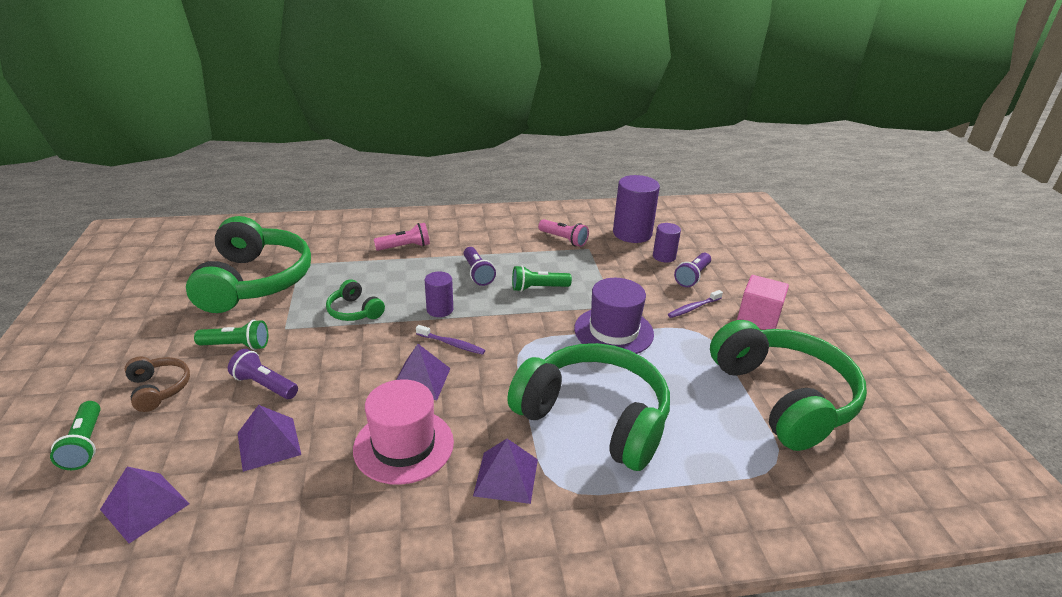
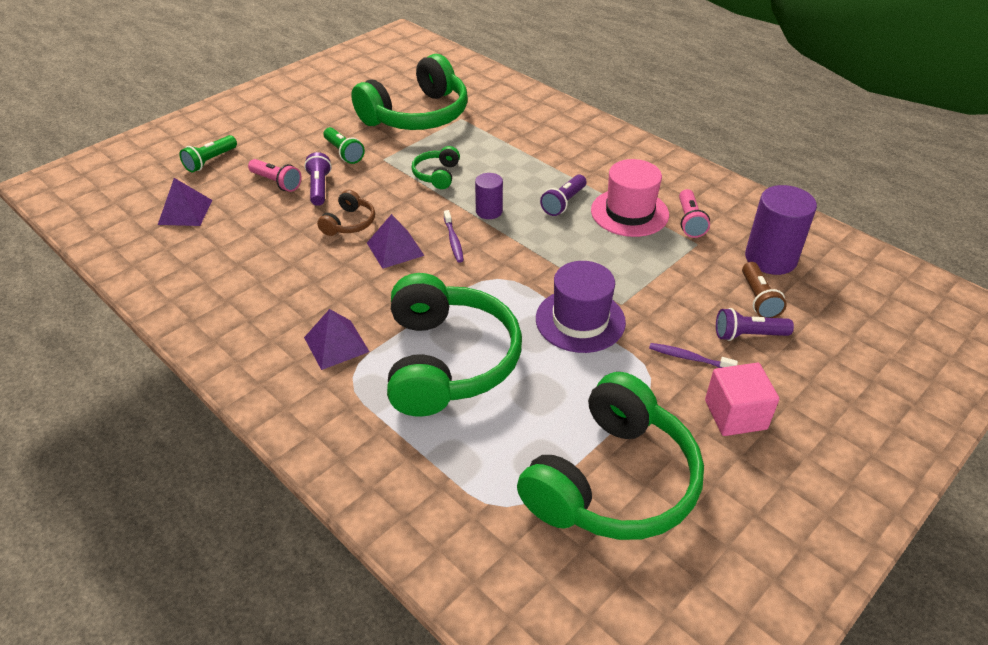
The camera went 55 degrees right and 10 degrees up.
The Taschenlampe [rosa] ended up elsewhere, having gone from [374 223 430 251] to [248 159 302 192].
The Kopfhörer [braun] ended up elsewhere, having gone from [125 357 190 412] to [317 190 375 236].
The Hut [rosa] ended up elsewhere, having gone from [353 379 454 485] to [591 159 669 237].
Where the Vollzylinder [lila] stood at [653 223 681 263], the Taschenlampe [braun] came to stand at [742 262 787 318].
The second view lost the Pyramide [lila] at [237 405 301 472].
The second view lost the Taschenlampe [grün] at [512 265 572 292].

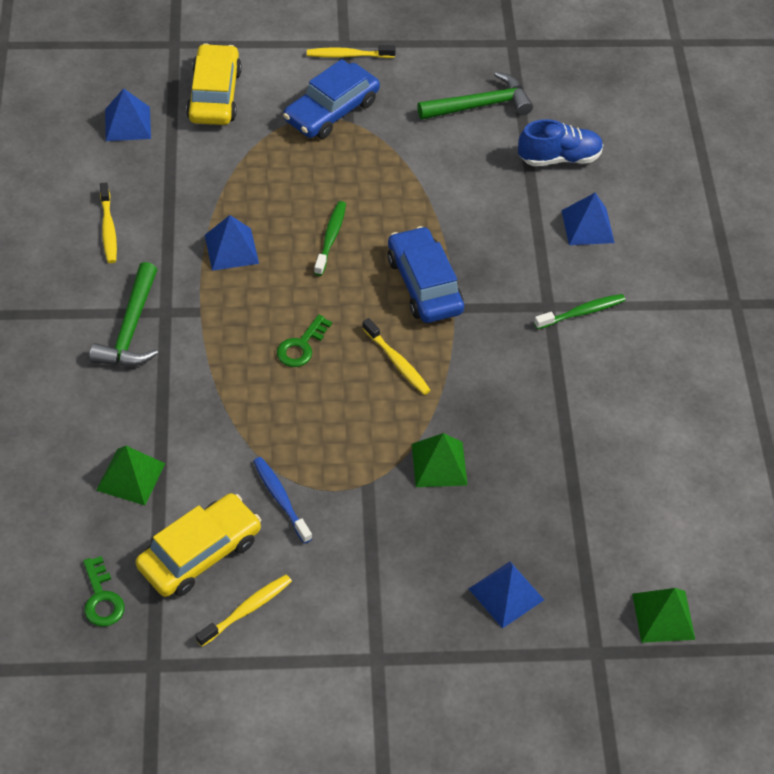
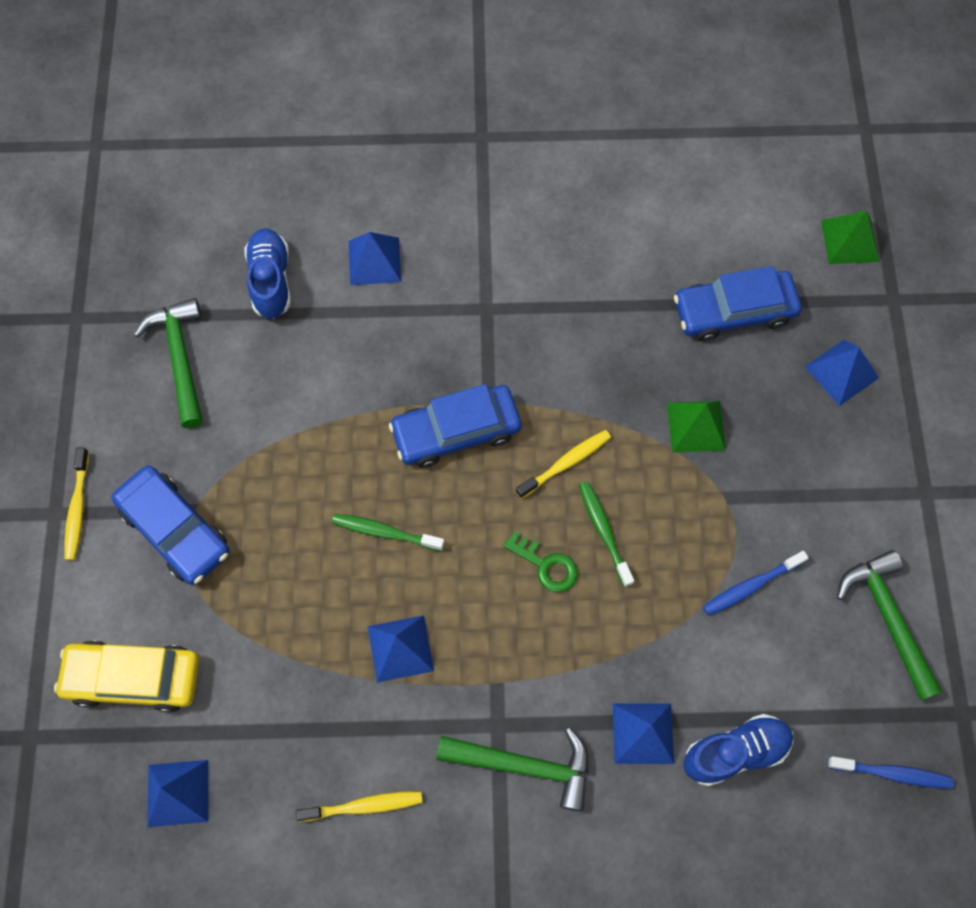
The camera went 85 degrees left and 15 degrees up.
The Zahnbürste [grün] ended up elsewhere, having gone from [534 294 626 329] to [579 481 634 587].
The second view gained the Pyramide [blau] at [613 704 674 764].
The second view gained the Auto [blau] at [674 266 801 342].
Where the Pyramide [grün] stood at [96 446 165 505], the Schuh [blau] came to stand at [683 714 793 786].
Where the Schlüssel [grün] stood at [83 556 125 627], the Zahnbürste [blau] came to stand at [828 756 954 789].
Where the Zahnbürste [gelb] stood at [196 575 292 647], the Hammer [grün] came to stand at [837 550 943 700].
The second view lost the Auto [gelb] at [136 493 261 597].

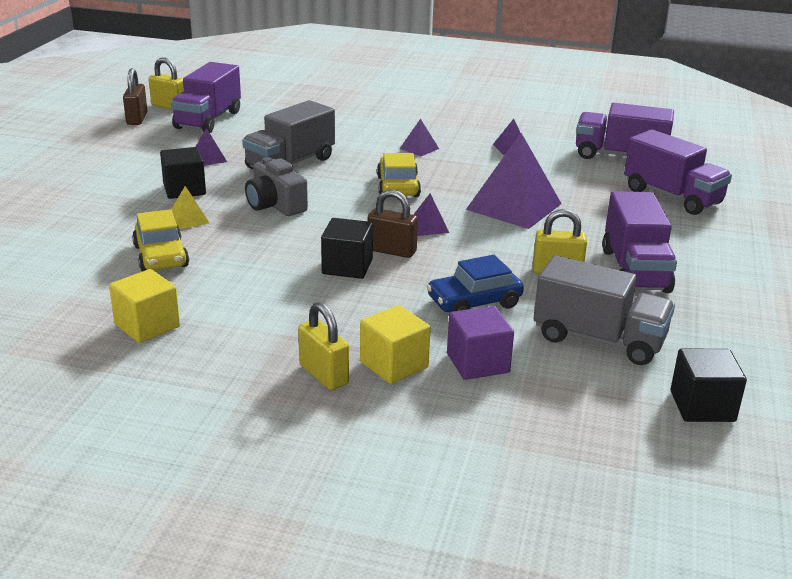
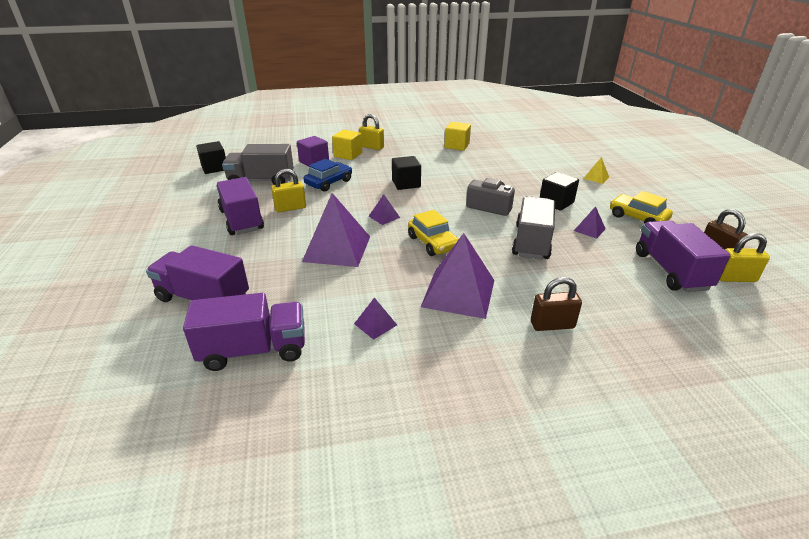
The camera went 155 degrees right and 5 degrees up.
The size of the Pyramide [lila] at [399 119 439 156] changed by a factor of 2.20.
The Vorhängeschloss [braun] ended up elsewhere, having gone from [367 190 418 258] to [531 277 582 331].
The Pyramide [gelb] ended up elsewhere, having gone from [171 186 209 229] to [583 157 609 184].
The Auto [gelb] ended up elsewhere, having gone from [132 209 189 271] to [610 191 673 224].

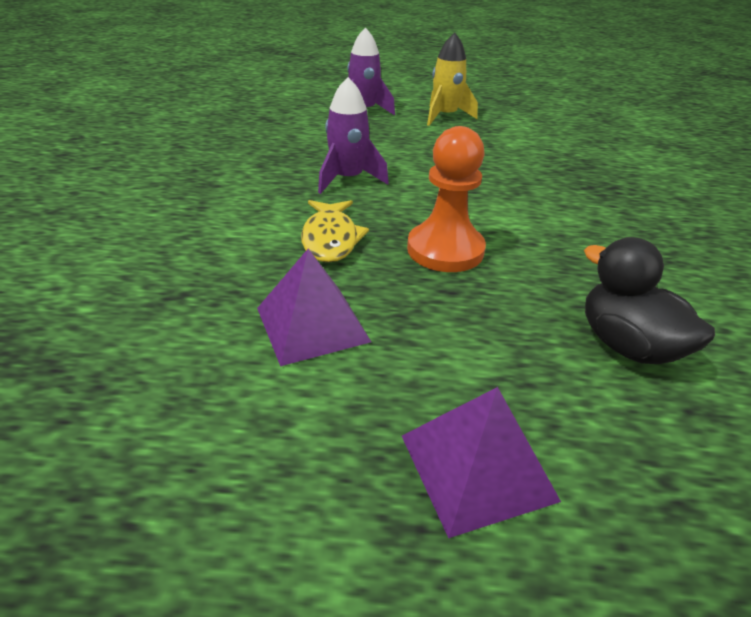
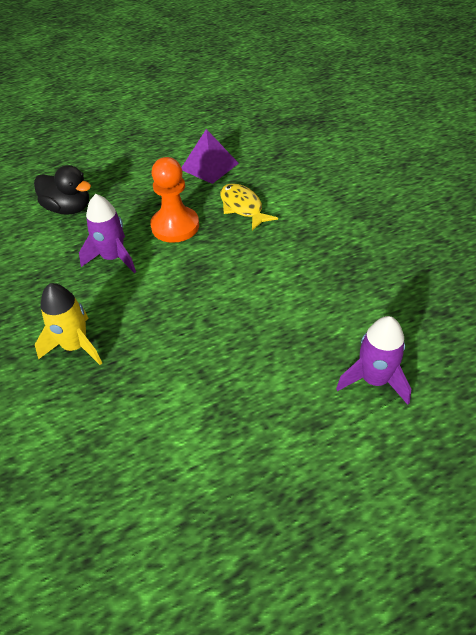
The camera went 155 degrees right and 10 degrees up.
The Rakete [gelb] ended up elsewhere, having gone from [427 33 478 126] to [35 283 102 365].
The Rakete [lila] ended up elsewhere, having gone from [318 77 389 194] to [79 194 136 273].
The second view lost the Pyramide [lila] at [402 387 561 538].

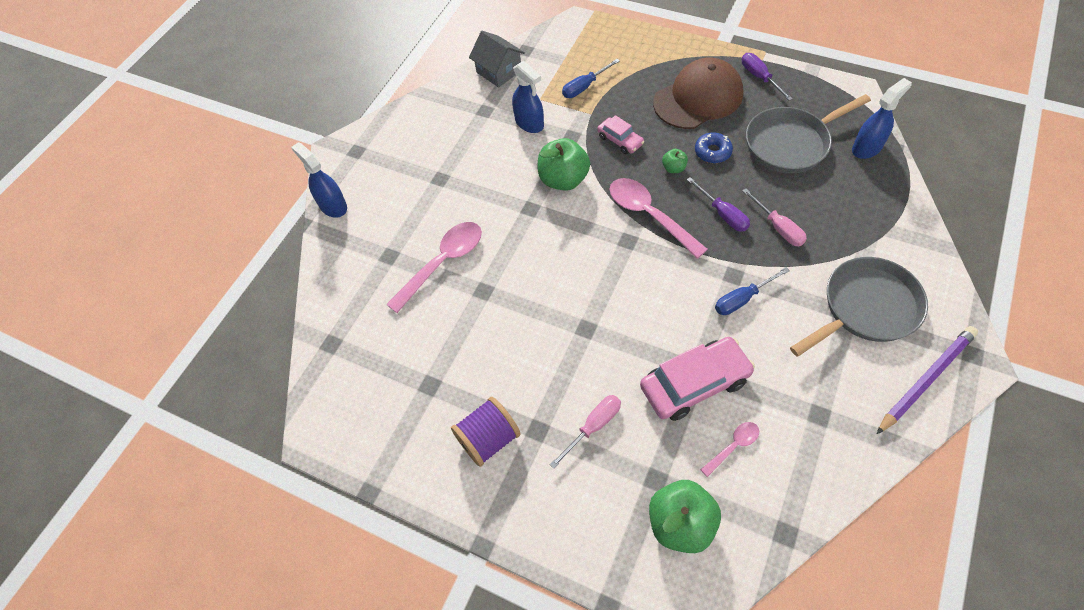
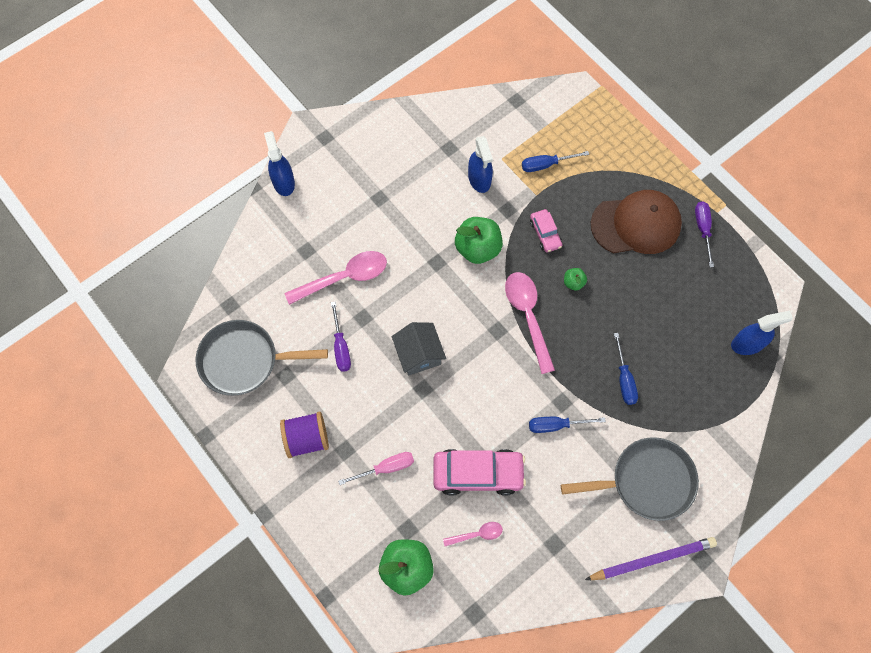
The camera went 20 degrees right and 10 degrees up.
The Pfanne [grau] ended up elsewhere, having gone from [746 94 871 174] to [196 320 328 396].
The Schraubenzieher [lila] ended up elsewhere, having gone from [687 177 750 232] to [331 302 351 372].
The Haus [grau] ended up elsewhere, having gone from [469 31 525 87] to [392 322 446 375].
What was the Schraubenzieher [rosa] at [743 189 807 246] turned into the Schraubenzieher [blau] at [614 333 638 405].
The second view lost the Donut [blau] at [695 132 733 163].

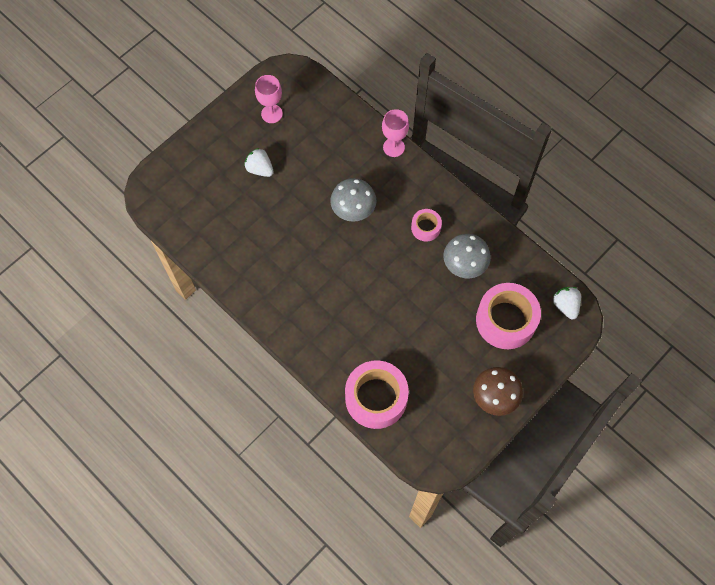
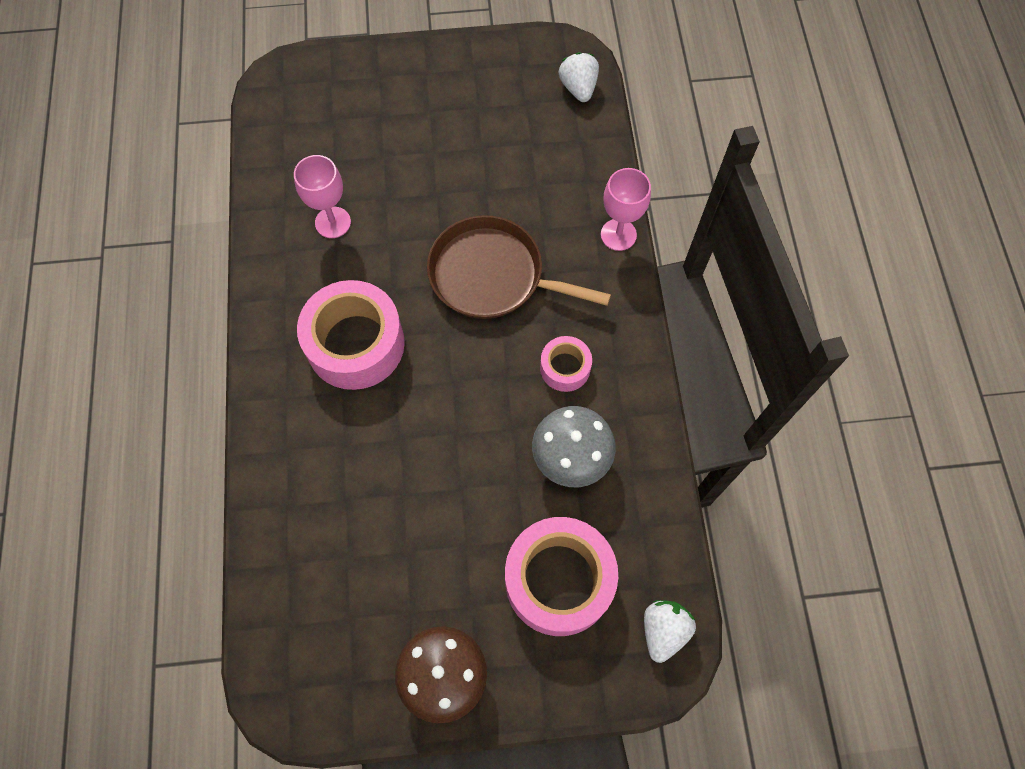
The camera went 40 degrees right and 0 degrees up.
The Kelch [rosa] ended up elsewhere, having gone from [255 75 283 123] to [294 155 351 238].
The Klebeband [rosa] ended up elsewhere, having gone from [345 360 409 429] to [297 280 405 390].
Where the Pilz [grau] stood at [330 178 376 222], the Pfanne [braun] came to stand at [427 215 611 319].
The Erdbeere [weiß] ended up elsewhere, having gone from [244 148 274 177] to [559 52 599 102].

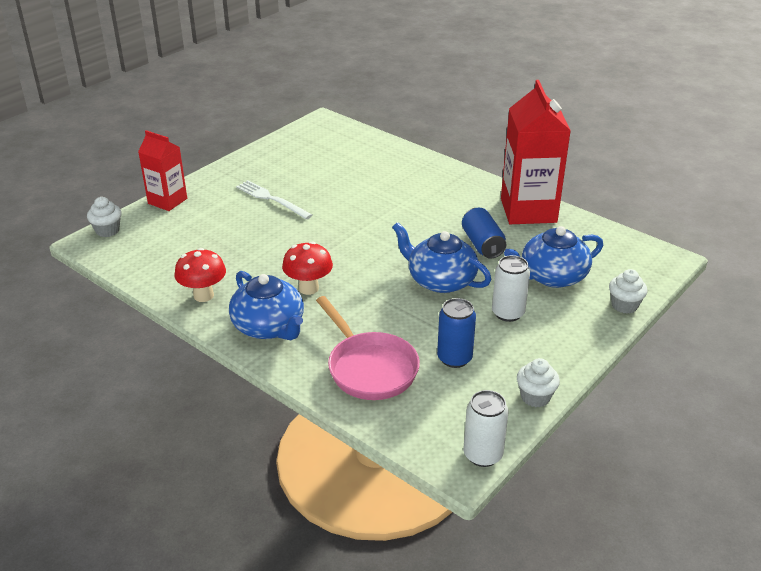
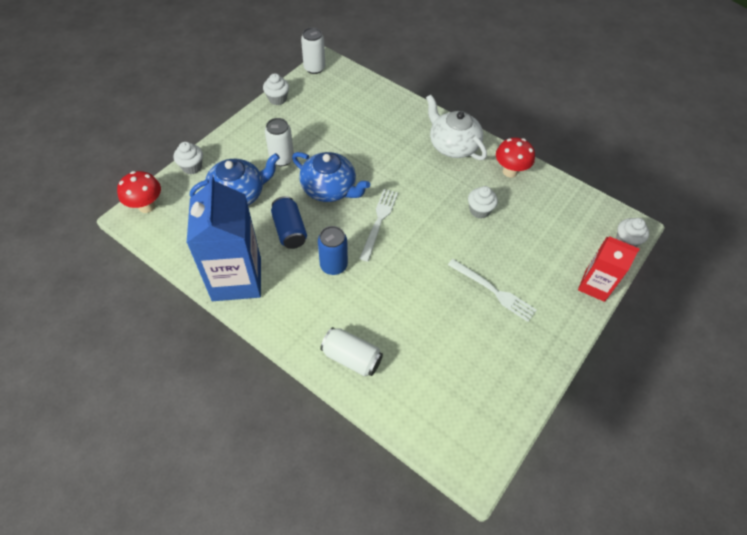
The camera went 175 degrees right and 20 degrees up.
The Pilz [rot] ended up elsewhere, having gone from [282 242 333 295] to [117 171 161 213].
What was the Getränkekarton [rot] at [501 80 571 224] turned into the Getränkekarton [blau] at [187 174 261 301].
The Dose [blau] ended up elsewhere, having gone from [437 298 476 368] to [318 226 348 275].
The second view gained the Dose [weiß] at [320 327 383 376].
The second view gained the Gabel [weiß] at [359 189 398 261].
What was the Teekanne [blau] at [229 271 304 340] turned into the Teekanne [weiß] at [426 95 487 160].
The second view gained the Muffin [weiß] at [468 186 498 218].
The second view lost the Pfanne [rosa] at [316 296 420 400].

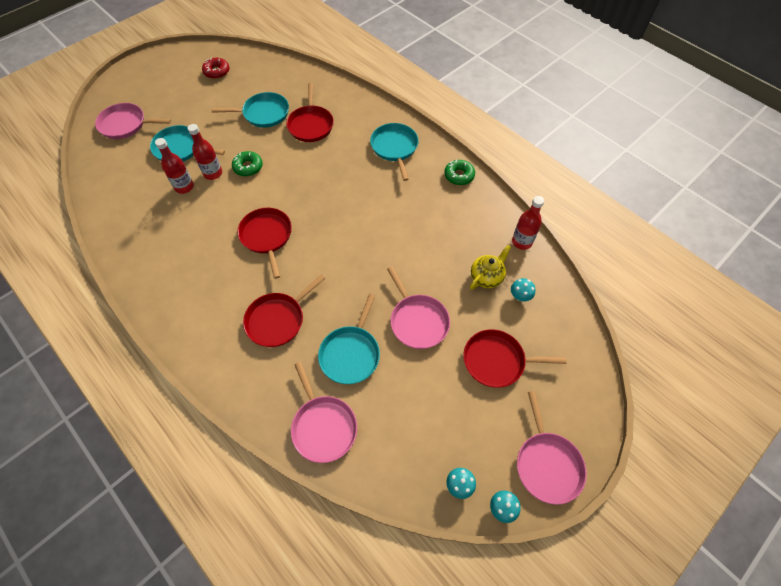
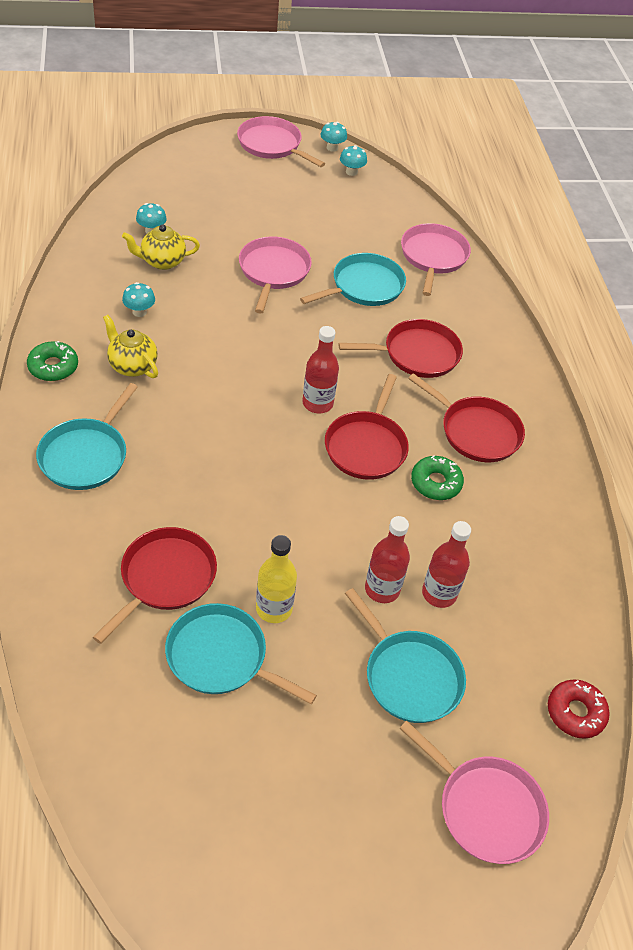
The camera went 150 degrees left and 10 degrees down.
The second view gained the Teekanne [gelb] at [103 315 158 378].
The second view gained the Pilz [türkis] at [122 282 155 317].
The Pfanne [rosa] at [517 391 587 505] ended up facing another way, 75 degrees counterclockwise from before.
The second view gained the Flasche [gelb] at [256 535 297 623].
The Flasche [rot] ended up elsewhere, having gone from [512 196 544 250] to [303 326 339 413].
The Pfanne [rot] ended up elsewhere, having gone from [463 329 567 388] to [408 373 525 462].
The Donut [grün] ended up elsewhere, having gone from [232 151 263 176] to [411 455 464 500].
The Donut [rot] ended up elsewhere, having gone from [202 58 229 79] to [548 679 610 739].

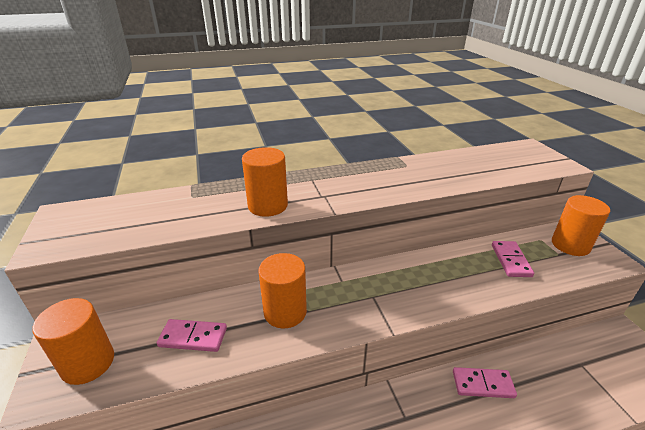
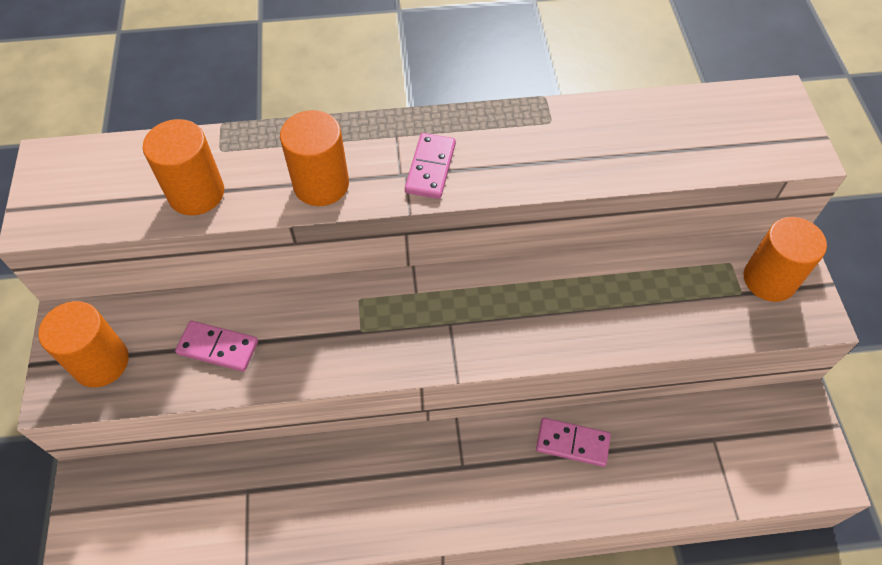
The camera went 10 degrees right and 25 degrees up.
The Vollzylinder [orange] ended up elsewhere, having gone from [258 253 307 328] to [143 119 224 215].
The Dominostein [rosa] ended up elsewhere, having gone from [492 241 534 277] to [405 133 456 199].

